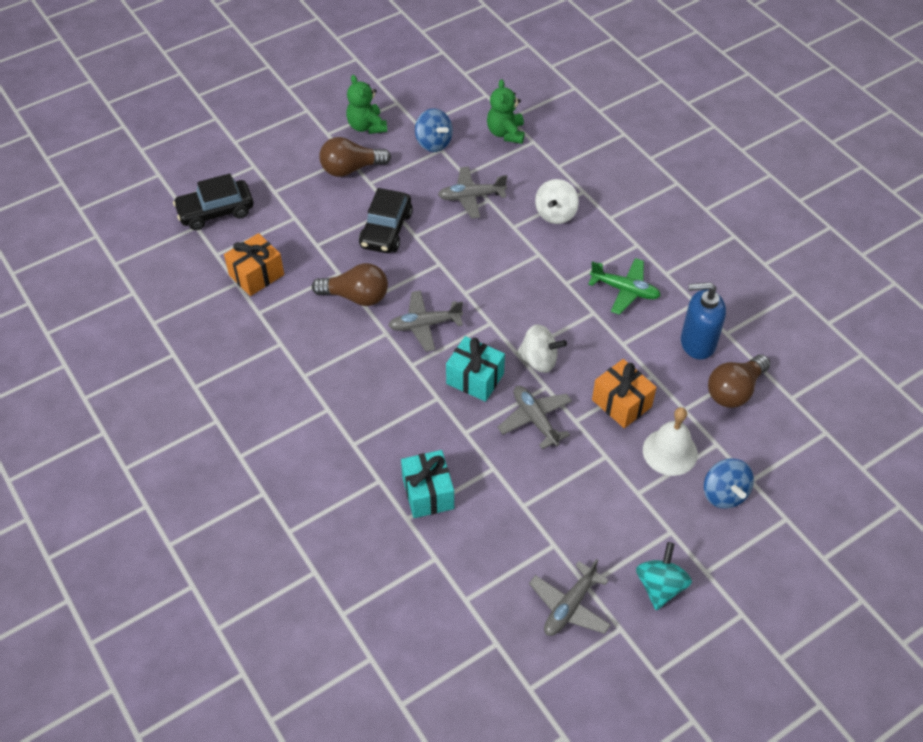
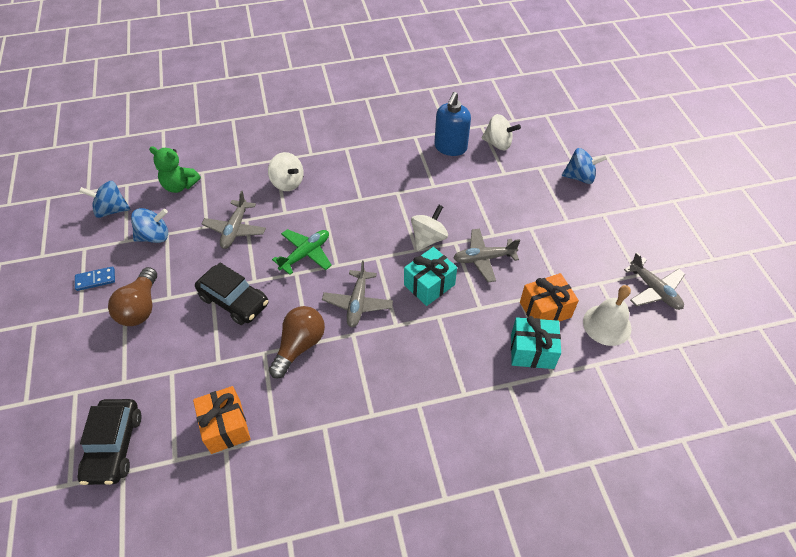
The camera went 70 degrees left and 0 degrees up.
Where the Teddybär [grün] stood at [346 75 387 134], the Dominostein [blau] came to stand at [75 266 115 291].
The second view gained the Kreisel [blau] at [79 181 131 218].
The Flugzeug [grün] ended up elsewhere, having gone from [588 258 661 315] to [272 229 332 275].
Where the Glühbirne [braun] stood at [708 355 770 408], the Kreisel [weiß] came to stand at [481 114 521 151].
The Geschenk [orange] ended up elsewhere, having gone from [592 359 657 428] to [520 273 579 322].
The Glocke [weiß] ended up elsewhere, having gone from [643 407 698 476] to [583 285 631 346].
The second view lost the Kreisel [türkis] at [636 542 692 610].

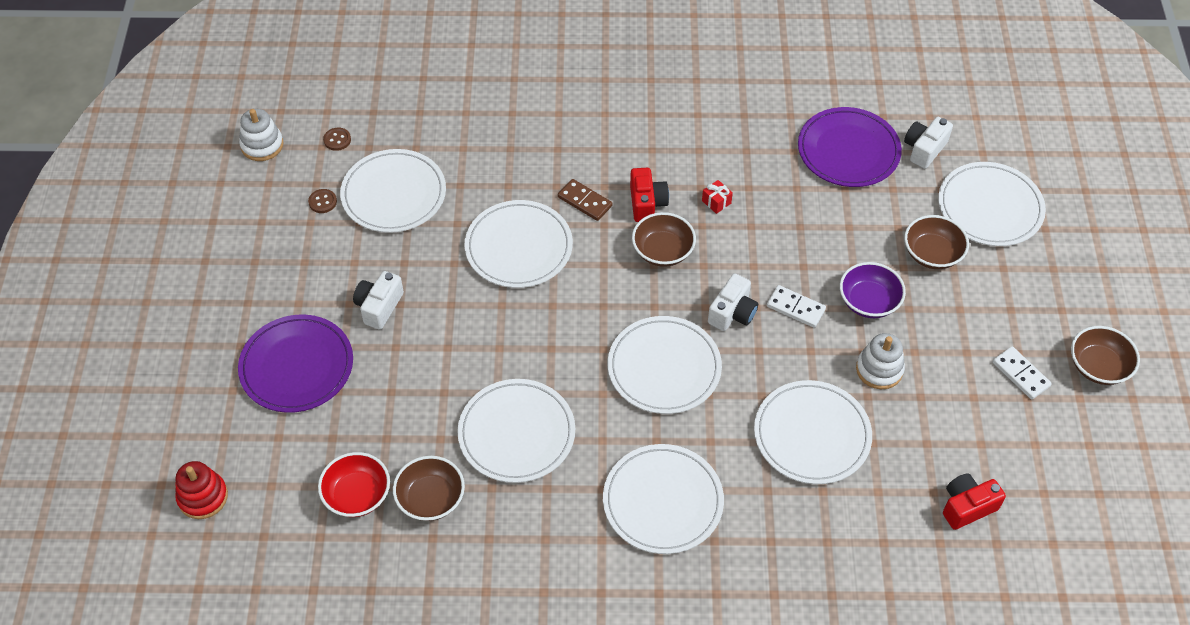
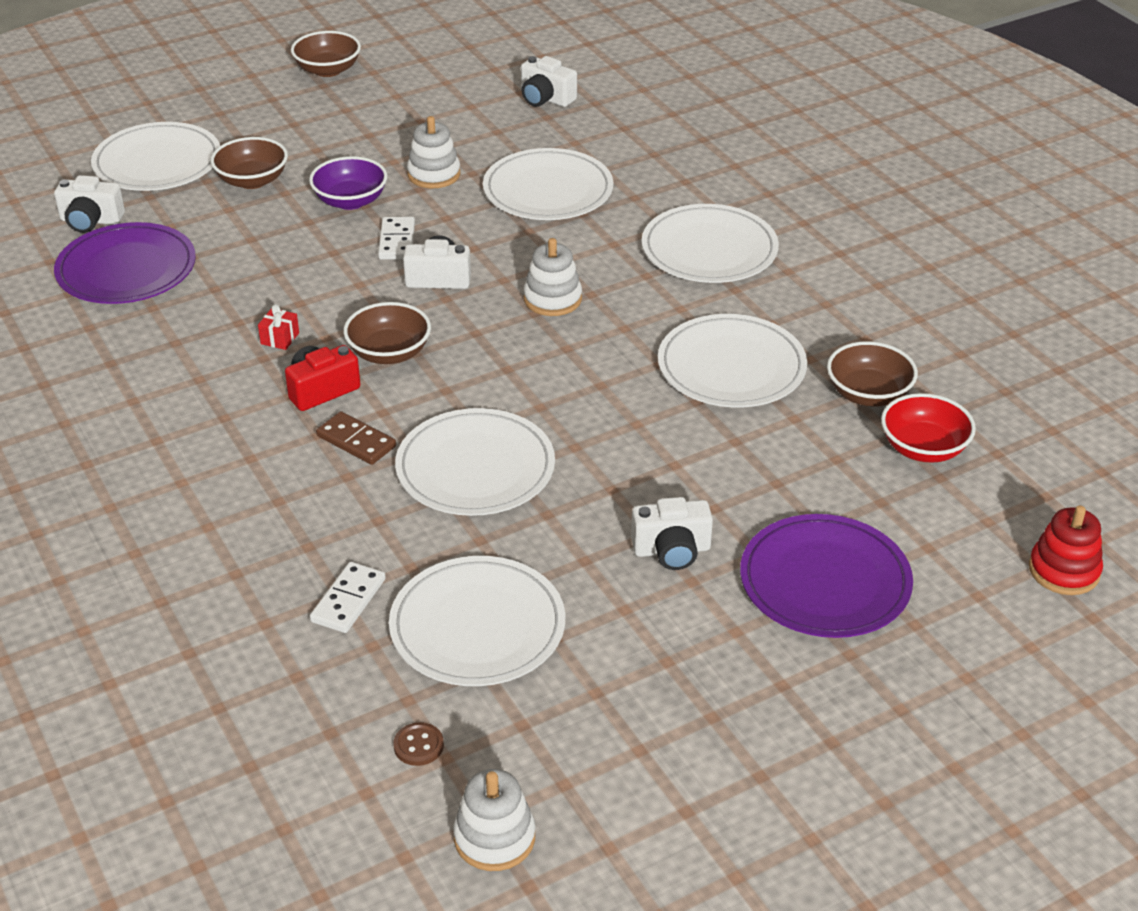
The camera went 120 degrees left and 15 degrees down.
The Dominostein [weiß] ended up elsewhere, having gone from [993 346 1052 399] to [310 562 386 633].
The Dominostein [braun] at [558 179 612 221] ended up facing another way, 60 degrees counterclockwise from before.
What was the Kamera [rot] at [943 473 1006 530] turned into the Kamera [weiß] at [521 56 577 107].
Where the Teller [weiß] stood at [608 316 722 414], the Stapelspielzeug [weiß] came to stand at [523 238 582 316].
The second view lost the Knopf [braun] at [308 189 337 213].

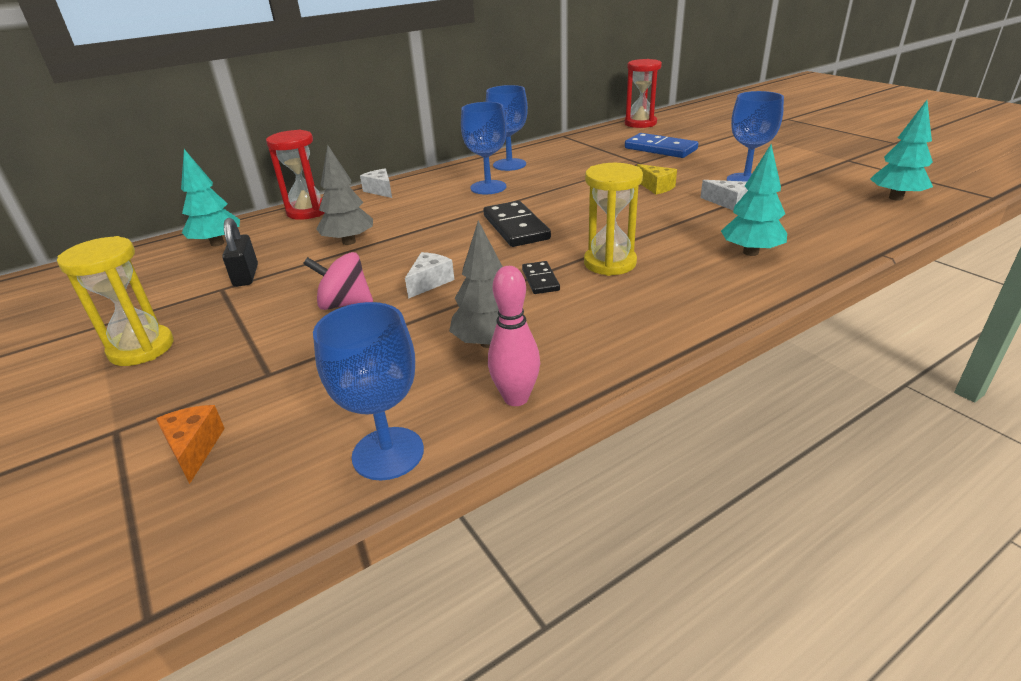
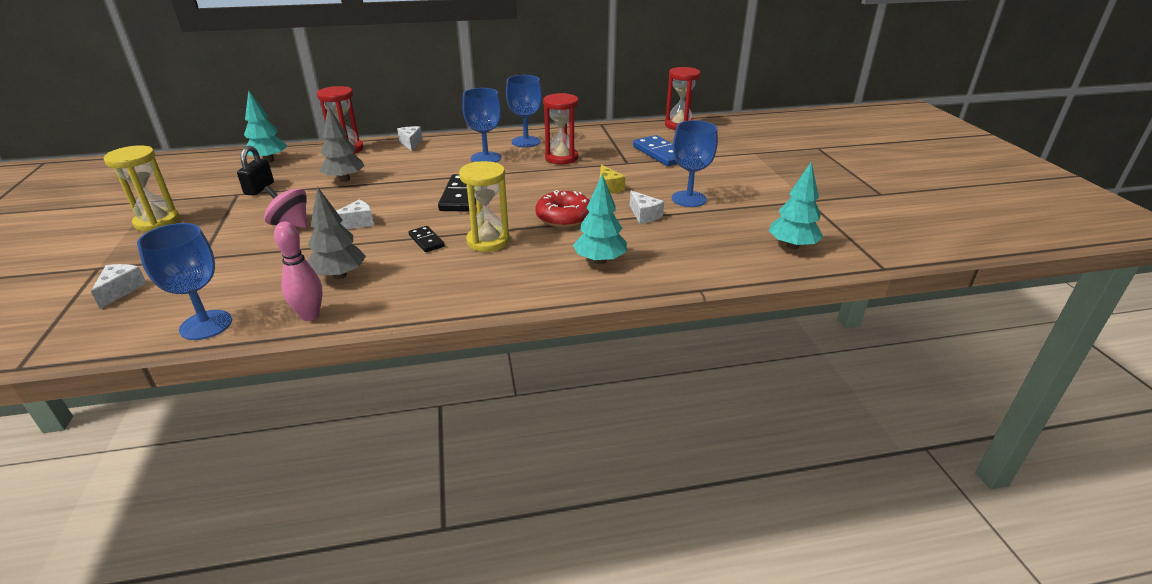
The camera went 20 degrees right and 0 degrees up.
What was the Käse [orange] at [156 405 225 484] turned into the Käse [weiß] at [91 264 147 309].
The Dominostein [schwarz] at [522 261 560 294] ended up facing another way, 45 degrees counterclockwise from before.
The second view gained the Donut [rot] at [535 190 590 228].
The second view gained the Sanduhr [rot] at [543 93 579 165].

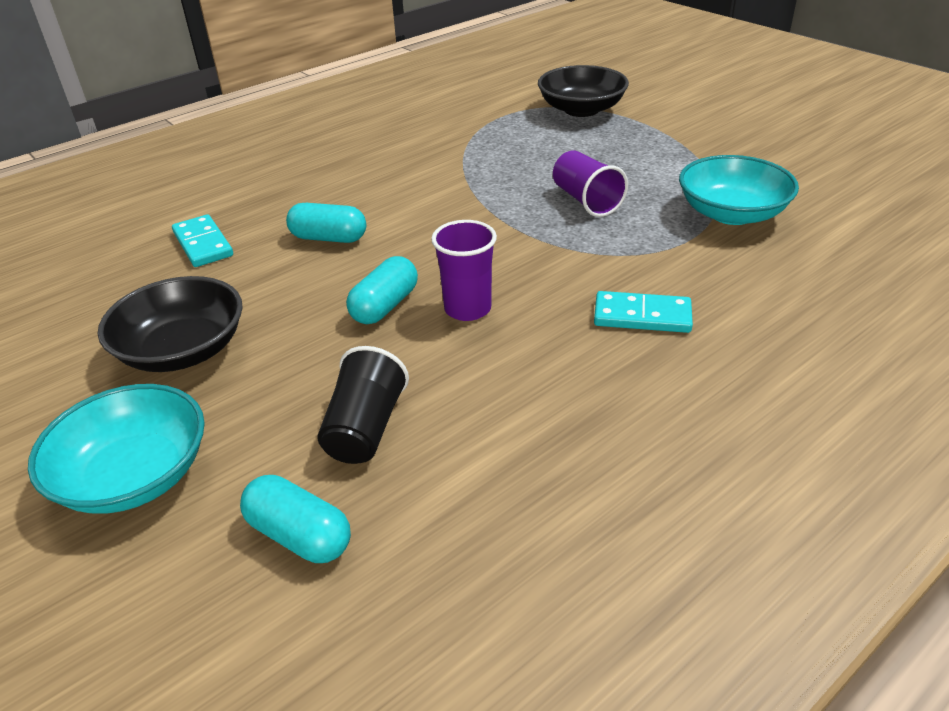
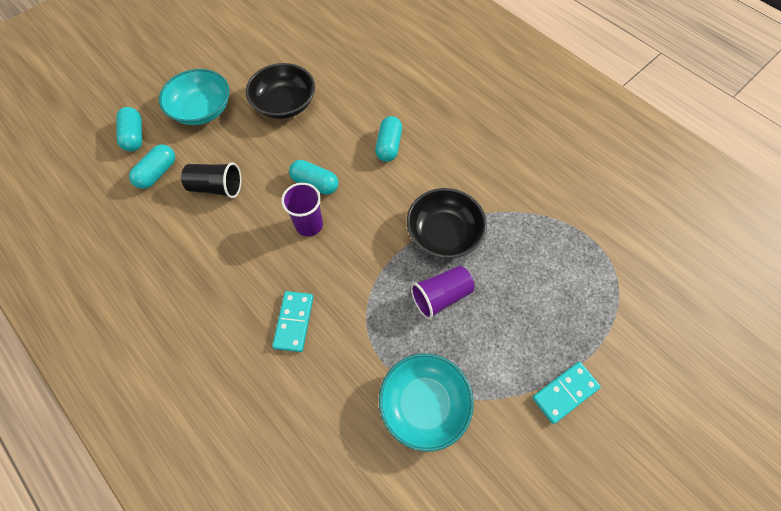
The camera went 85 degrees right and 25 degrees up.
The second view gained the Kapsel [türkis] at [116 107 142 152].
The Schüssel [schwarz] ended up elsewhere, having gone from [538 65 629 117] to [407 188 487 258].
The Dominostein [türkis] ended up elsewhere, having gone from [172 214 233 267] to [532 362 601 424].

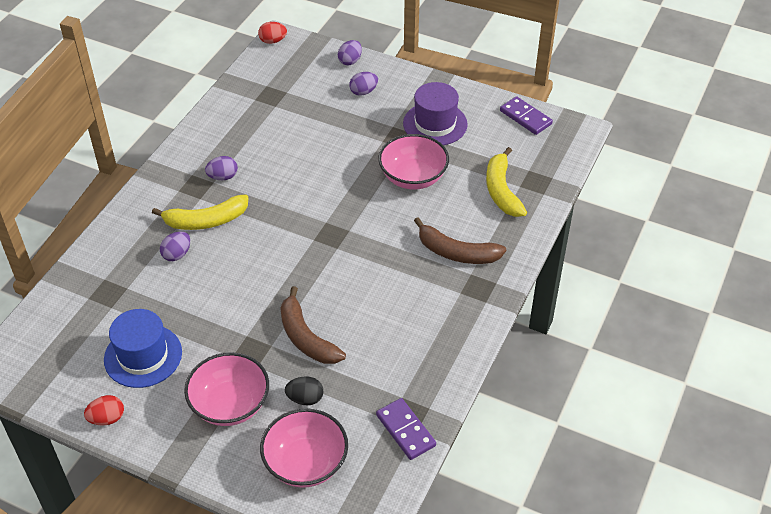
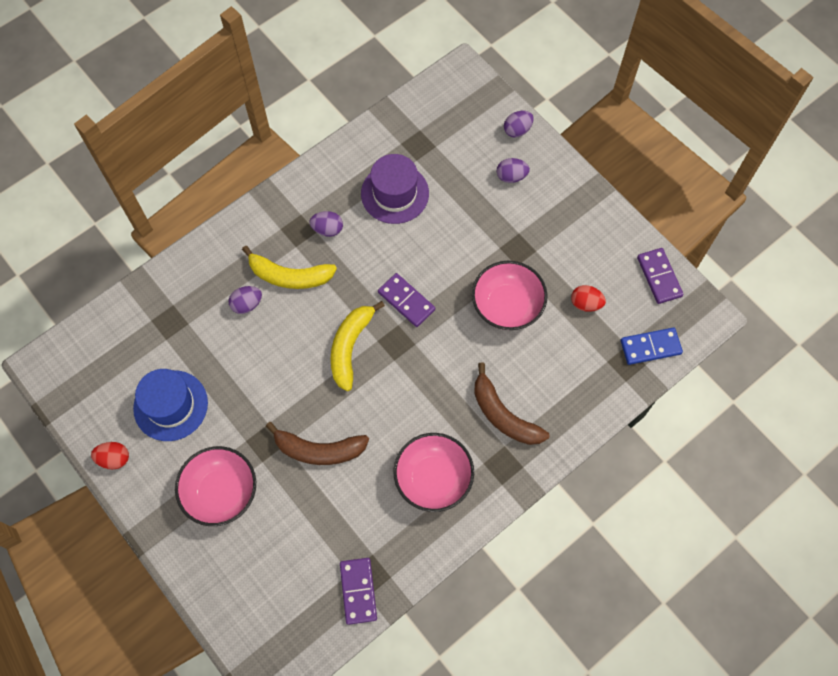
The camera went 25 degrees right and 20 degrees up.
The Banane [braun] at [280 286 346 364] ended up facing another way, 75 degrees counterclockwise from before.
The Banane [gelb] ended up elsewhere, having gone from [486 147 527 217] to [331 301 385 391].
The Hut [lila] ended up elsewhere, having gone from [403 82 468 145] to [361 154 429 224].
The second view gained the Dominostein [lila] at [378 273 435 327].
The Schüssel [rosa] ended up elsewhere, having gone from [260 408 348 488] to [393 433 474 512].
The Ei [rot] ended up elsewhere, having gone from [258 22 287 44] to [571 285 606 312].
The second view gained the Dominostein [blau] at [621 328 683 365].
The second view lost the Ei [schwarz] at [285 376 323 405].

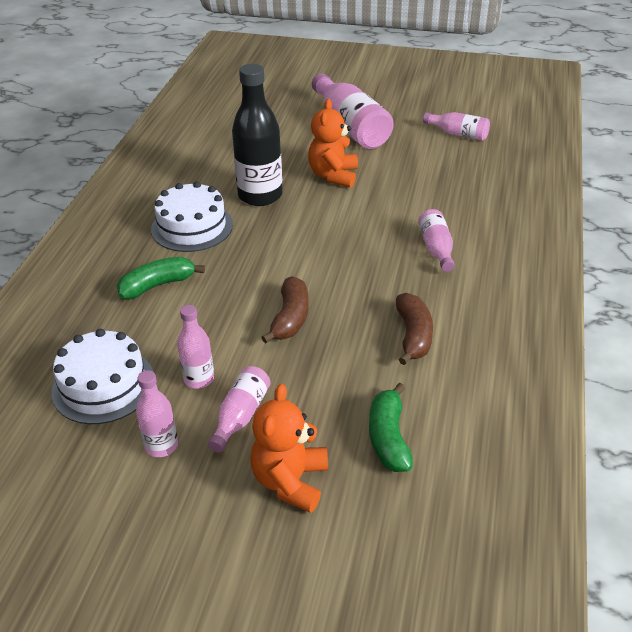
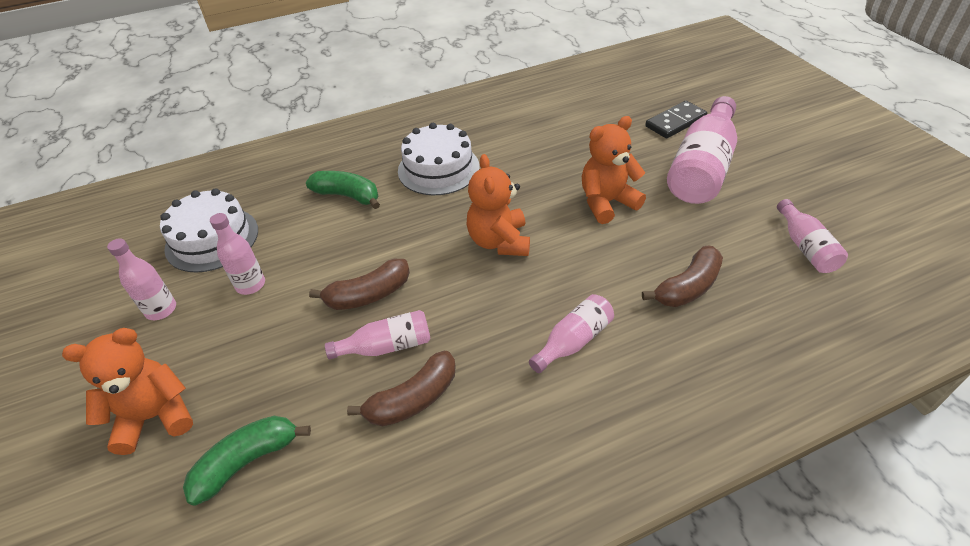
The camera went 55 degrees right and 5 degrees up.
The Flasche [rosa] ended up elsewhere, having gone from [208 366 271 453] to [325 310 431 360].
The second view gained the Teddybär [orange] at [467 154 530 256].
The second view gained the Banane [braun] at [642 246 723 307].
The second view gained the Dominostein [schwarz] at [645 101 707 138].
The second view lost the Flasche [schwarz] at [232 64 283 206].

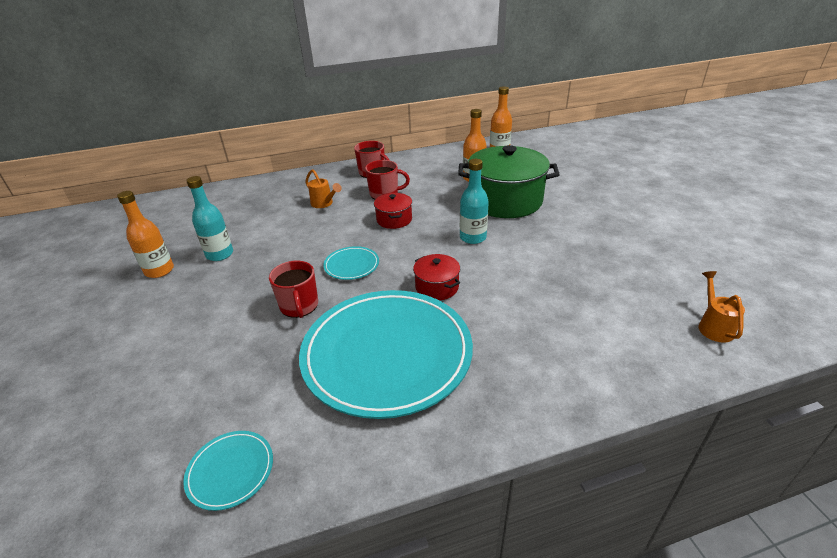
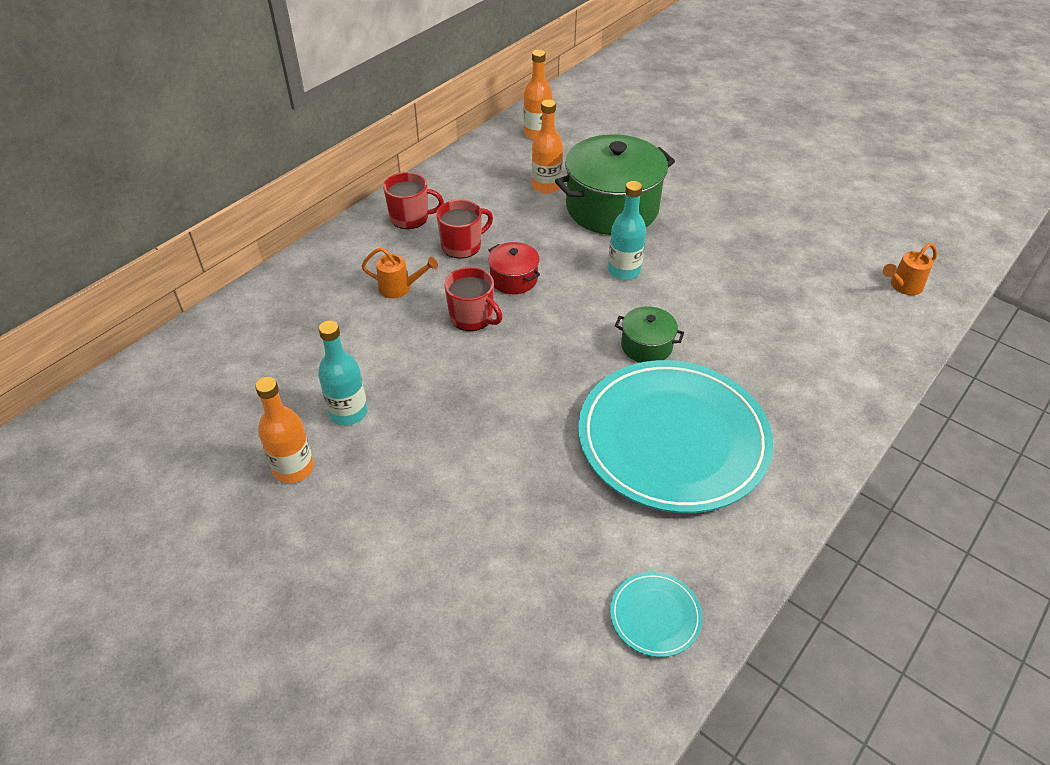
The camera went 35 degrees left and 10 degrees up.
The Tasse [rot] ended up elsewhere, having gone from [269 261 318 318] to [444 267 503 331].
What was the Kochtopf [rot] at [413 254 460 300] turned into the Kochtopf [grün] at [615 306 684 363].
The Gießkanne [orange] at [698 271 745 343] ended up facing another way, 90 degrees counterclockwise from before.
The second view lost the Teller [türkis] at [323 246 379 280].

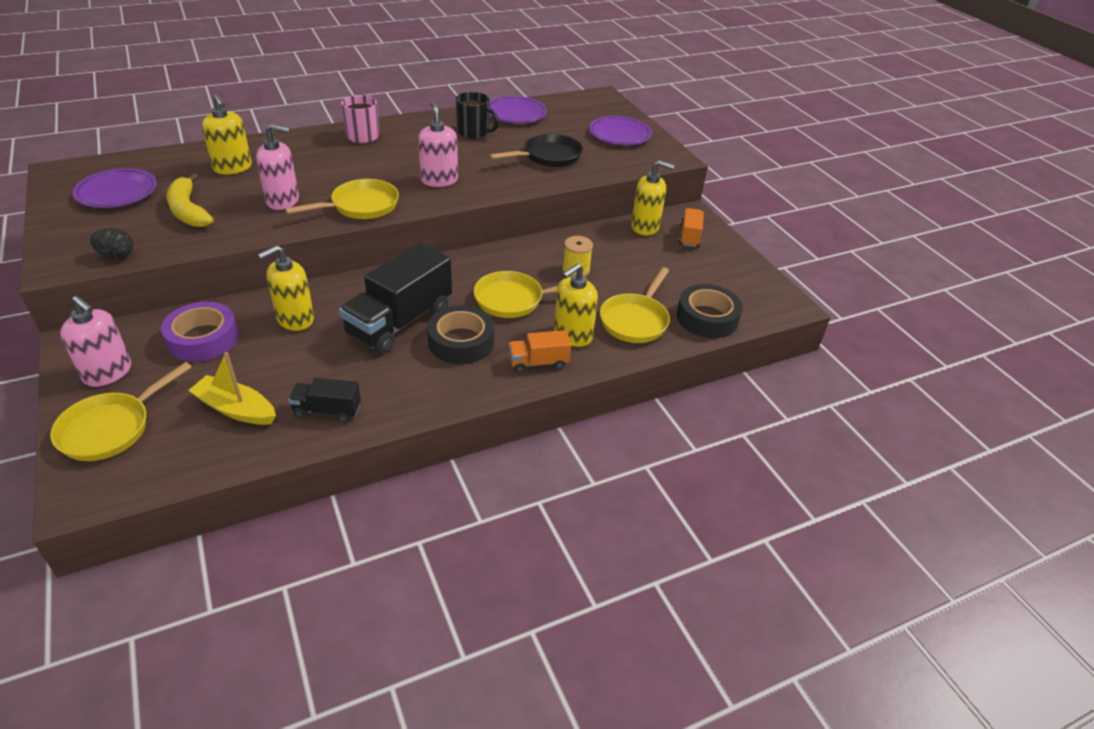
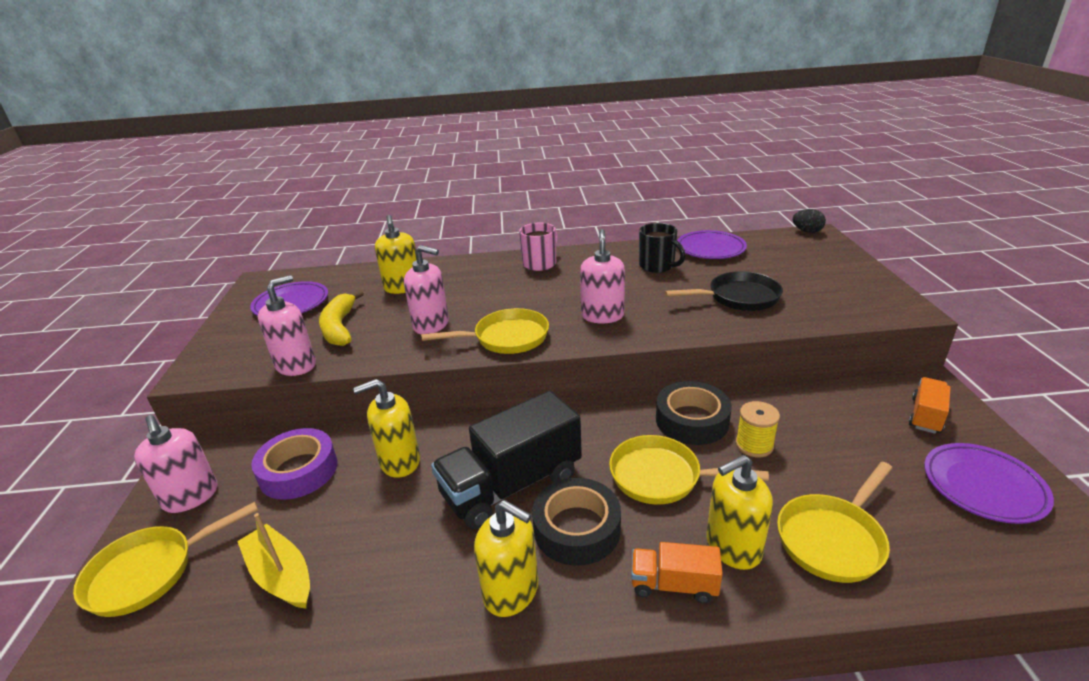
The camera went 25 degrees right and 10 degrees down.
The second view gained the Seifenspender [rosa] at [258 275 316 376].
The Seifenspender [gelb] ended up elsewhere, having gone from [631 160 675 236] to [474 500 539 617].
The Klebeband [schwarz] ended up elsewhere, having gone from [677 284 743 338] to [656 381 732 445].
The Ei [schwarz] ended up elsewhere, having gone from [90 228 134 259] to [793 209 826 233].
The Teller [lila] ended up elsewhere, having gone from [589 116 652 145] to [924 443 1054 524].
The second view lost the Lastwagen [schwarz] at [288 378 361 423].

